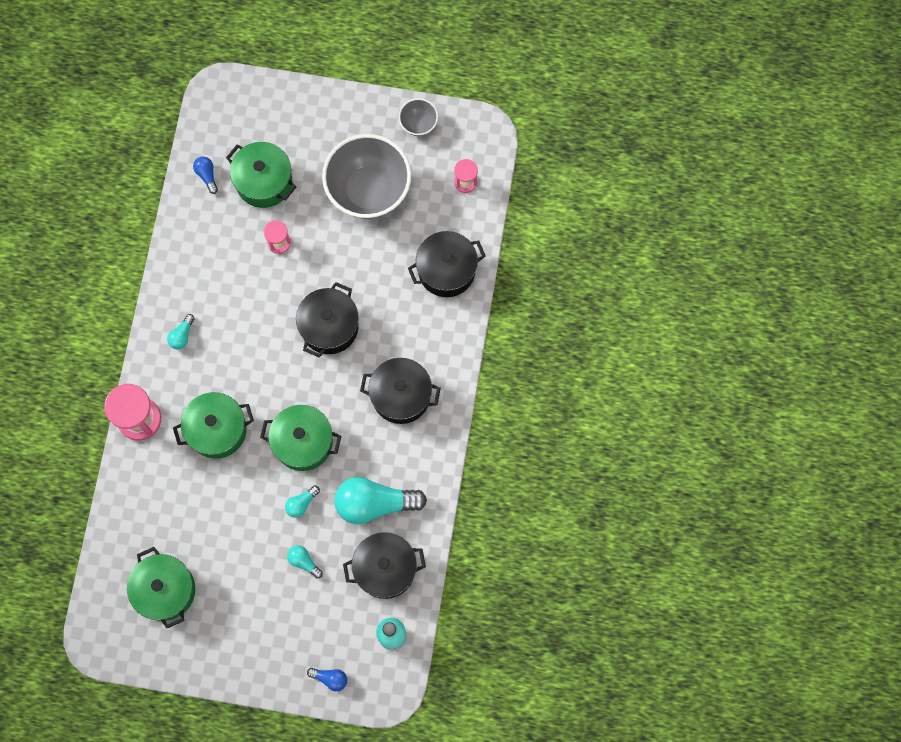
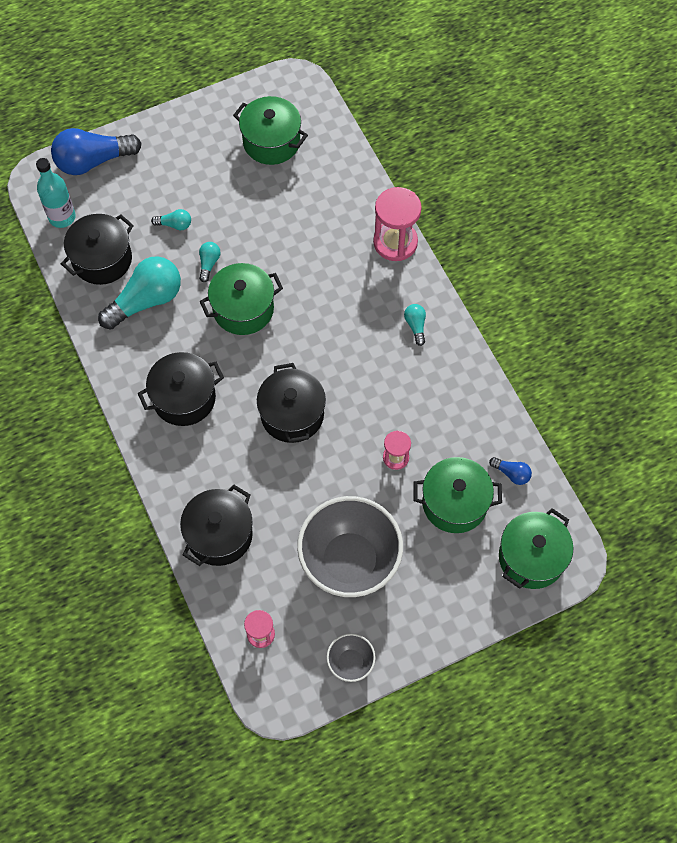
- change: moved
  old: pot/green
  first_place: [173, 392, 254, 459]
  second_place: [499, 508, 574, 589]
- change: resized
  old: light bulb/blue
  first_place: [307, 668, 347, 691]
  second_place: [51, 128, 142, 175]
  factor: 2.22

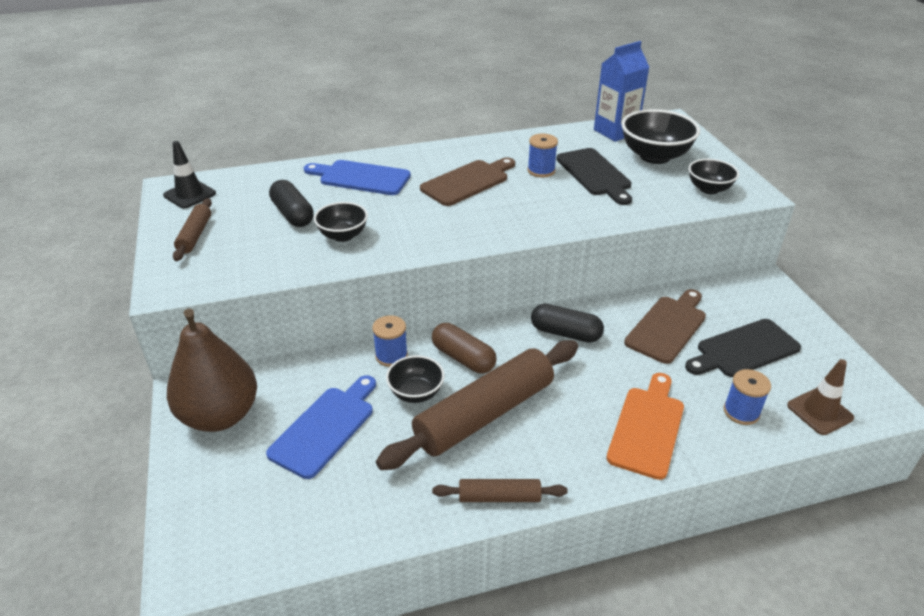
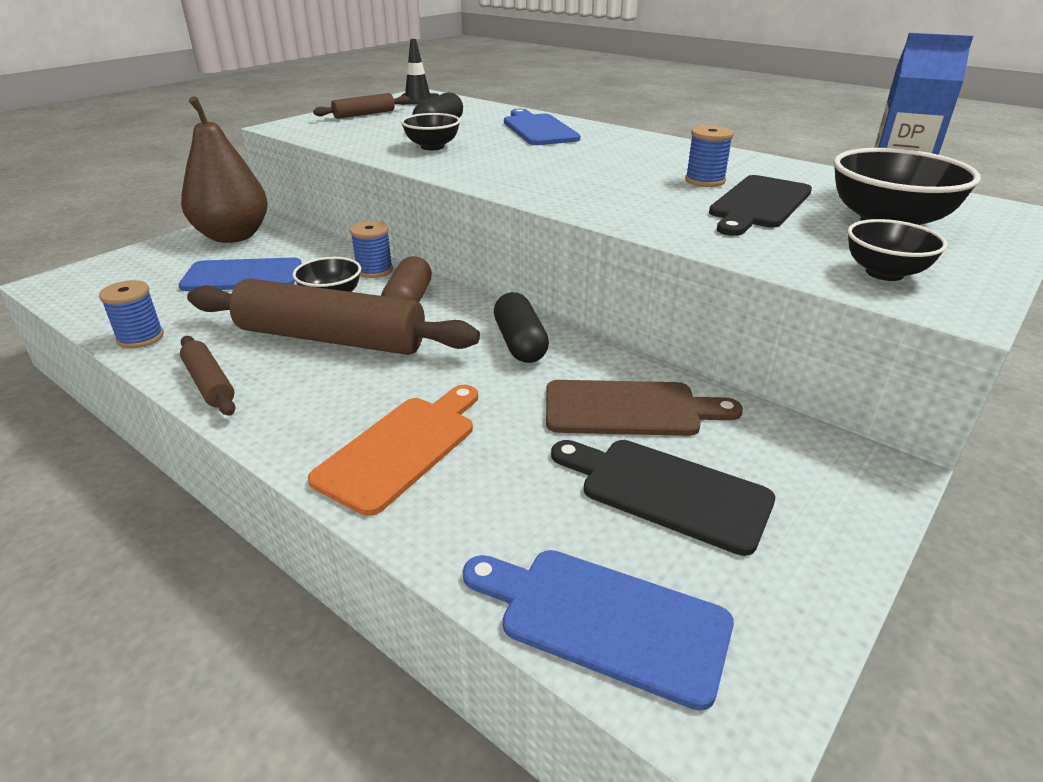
- change: removed
  old: cutting board/brown
  first_place: [420, 157, 515, 206]
- change: turned
  old: cutting board/orange
  first_place: [606, 373, 684, 480]
  second_place: [308, 385, 478, 516]
  degrees: -45
- change: moved
  old: spool/blue
  first_place: [724, 369, 771, 425]
  second_place: [99, 280, 164, 348]
- change: replaced
  old: traffic cone/brown
  new: cutting board/blue
  first_place: [787, 359, 854, 435]
  second_place: [463, 550, 734, 711]

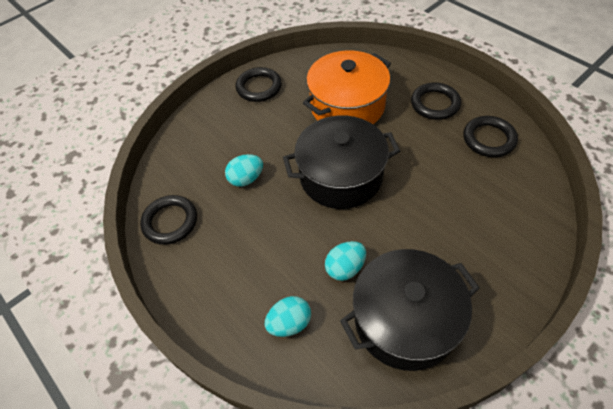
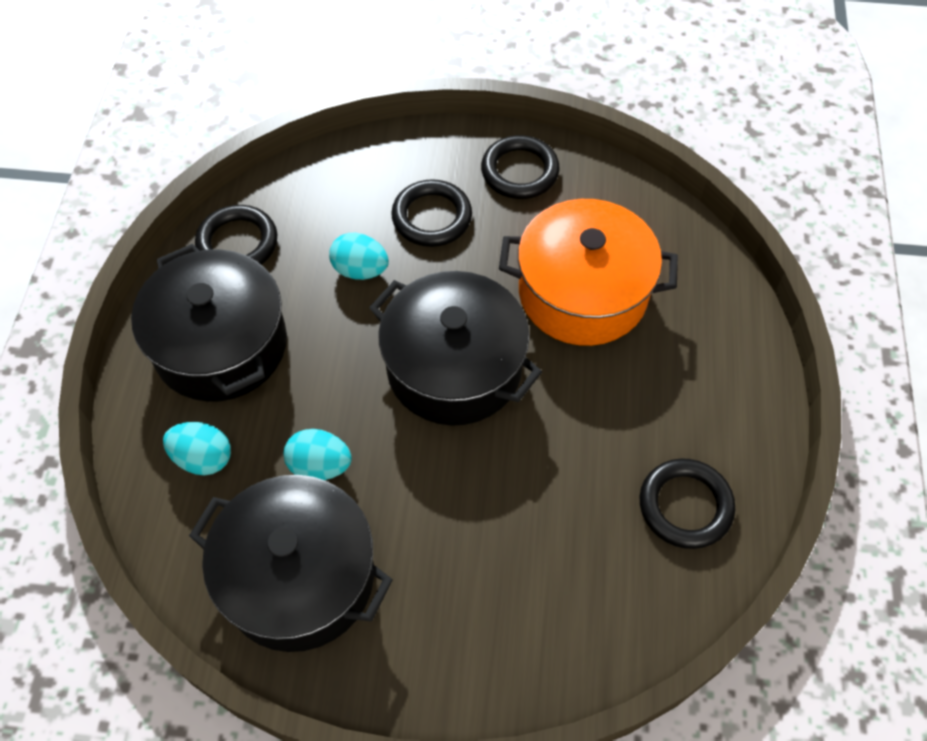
- change: moved
  old: ring/black
  first_place: [411, 82, 461, 120]
  second_place: [391, 179, 472, 247]
- change: added
  new: pot/black
  second_place: [131, 244, 287, 402]

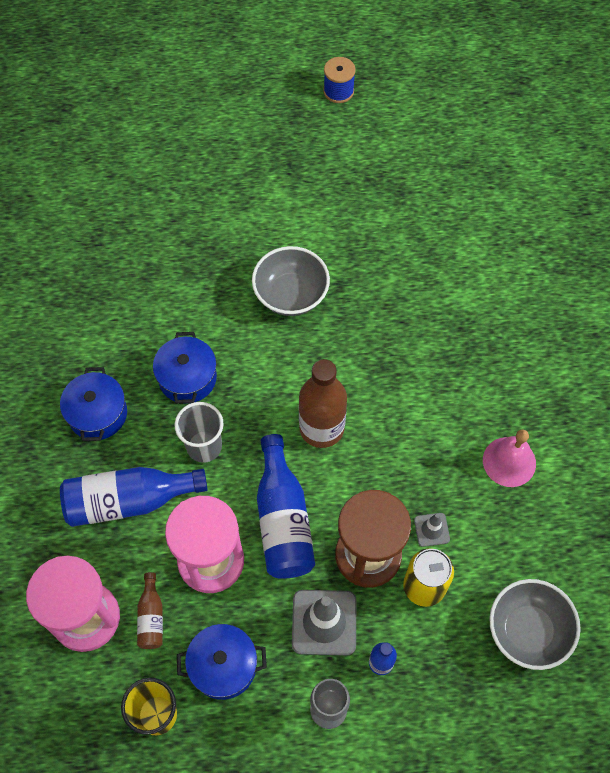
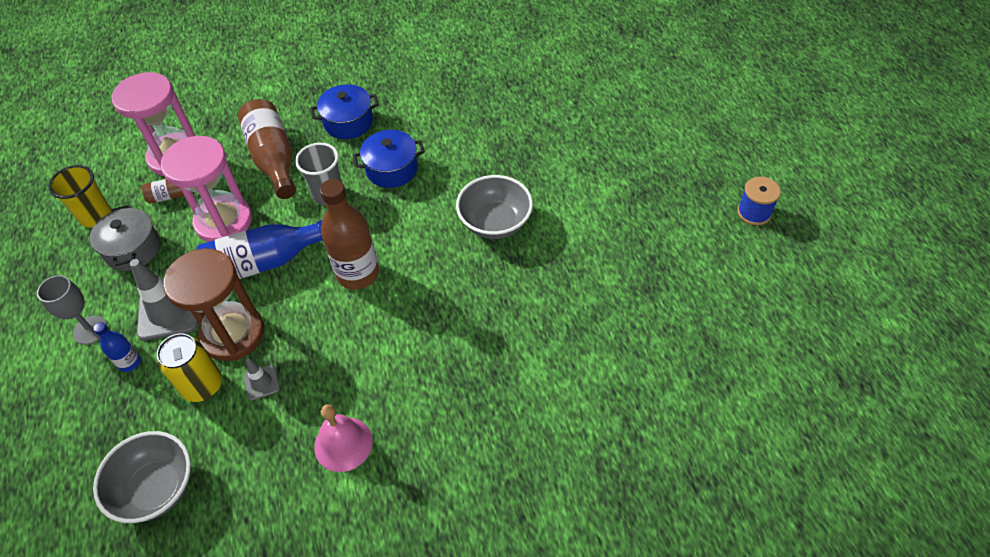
- change: recoloured
  old: bottle/blue
  new: bottle/brown
  first_place: [60, 467, 208, 527]
  second_place: [238, 99, 296, 199]
- change: recoloured
  old: pot/blue
  new: pot/grey
  first_place: [177, 624, 267, 700]
  second_place: [90, 205, 160, 271]

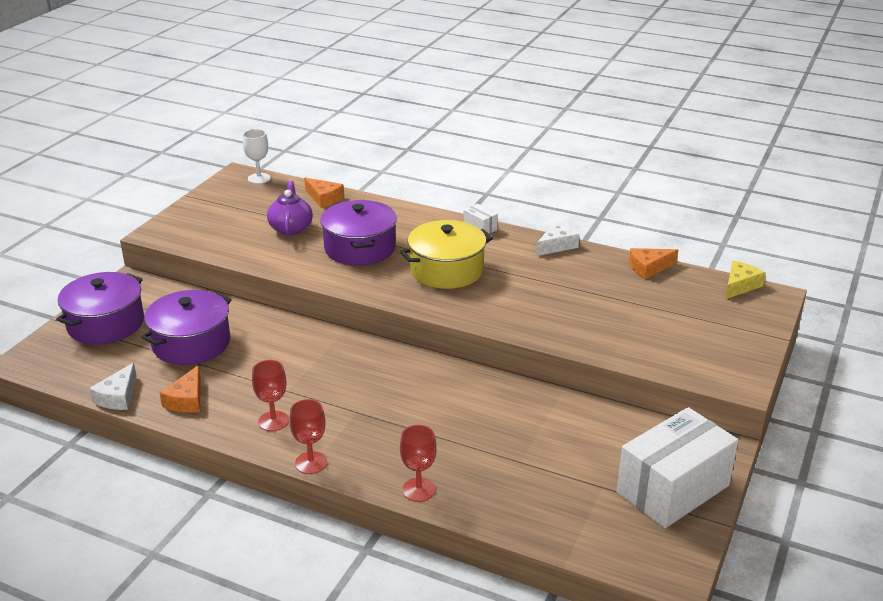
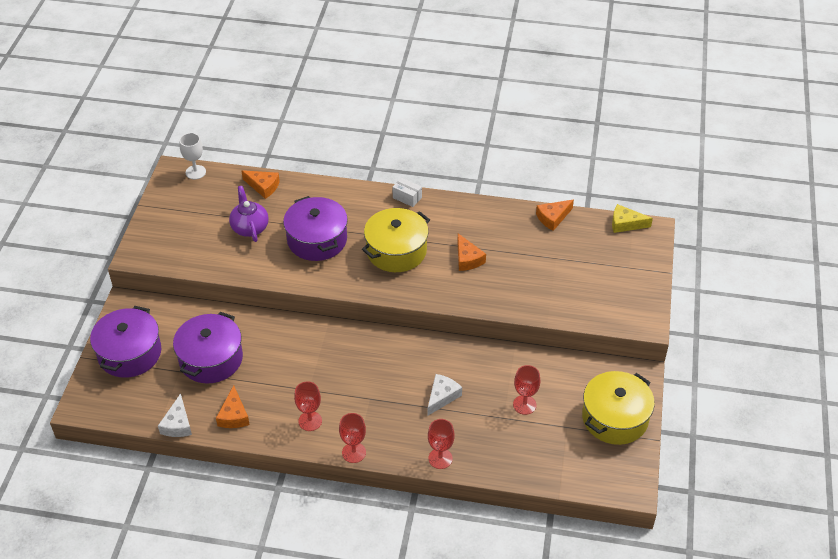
- change: moved
  old: cheese/white
  first_place: [536, 222, 579, 256]
  second_place: [428, 374, 462, 415]
- change: replaced
  old: box/white
  new: pot/yellow
  first_place: [617, 407, 738, 528]
  second_place: [582, 371, 655, 445]
- change: turned
  old: cheese/yellow
  first_place: [725, 261, 766, 299]
  second_place: [612, 204, 653, 233]
  degrees: -105
- change: added
  new: cheese/orange
  second_place: [457, 233, 486, 271]
- change: added
  new: goblet/red
  second_place: [513, 365, 540, 415]

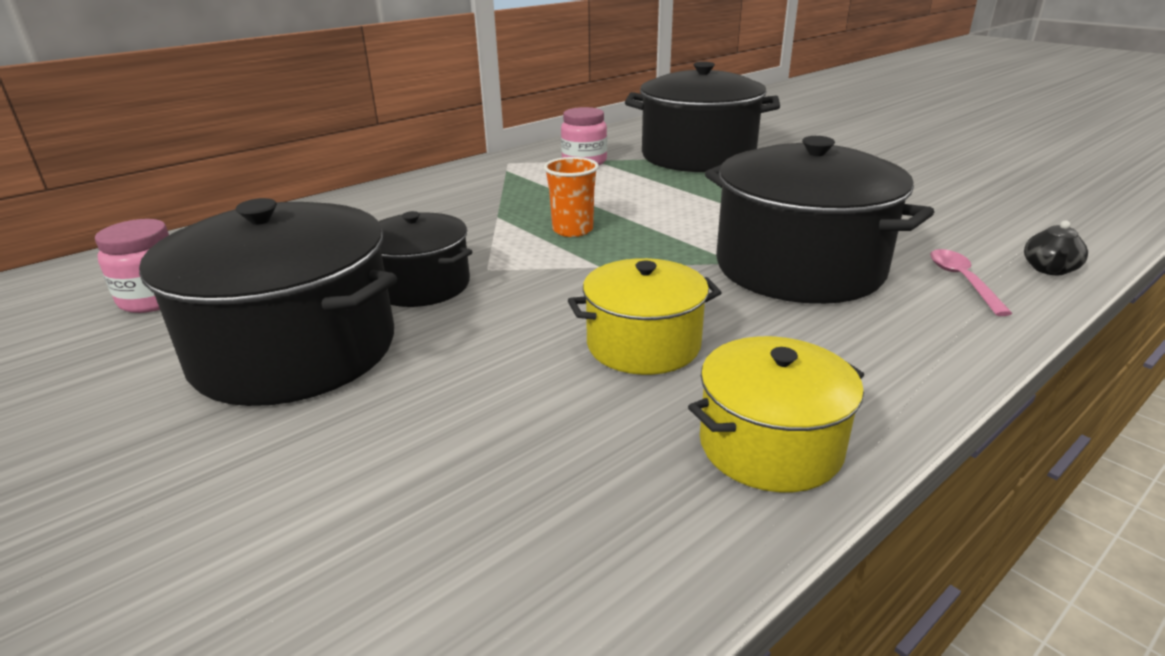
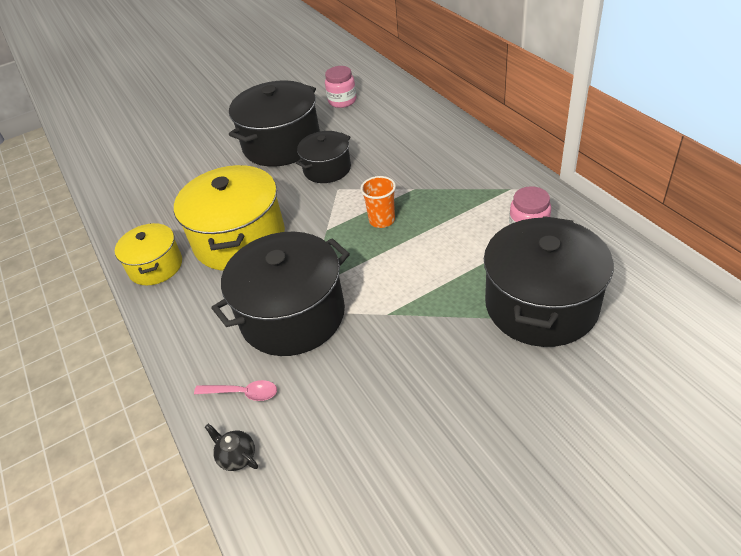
- change: resized
  old: pot/yellow
  first_place: [568, 258, 722, 375]
  second_place: [174, 165, 285, 270]
  factor: 1.74

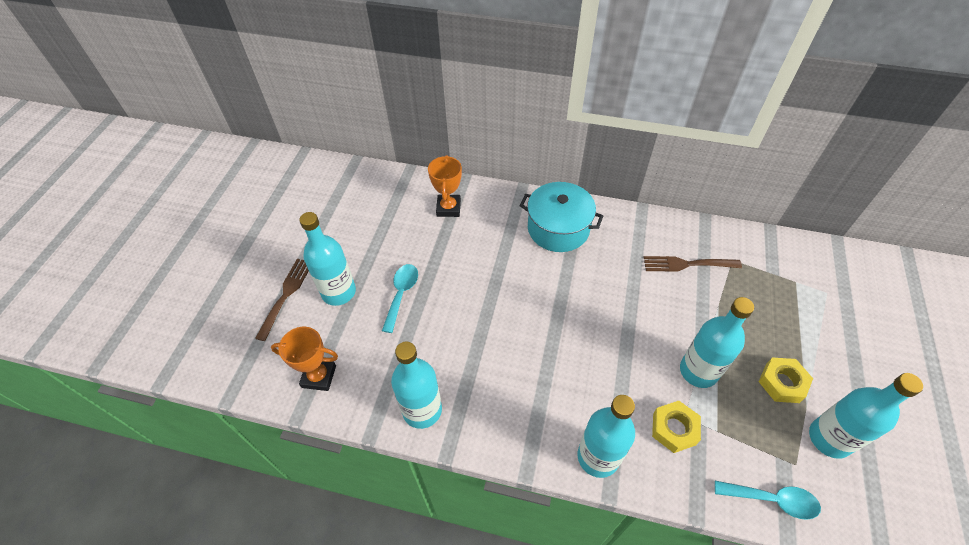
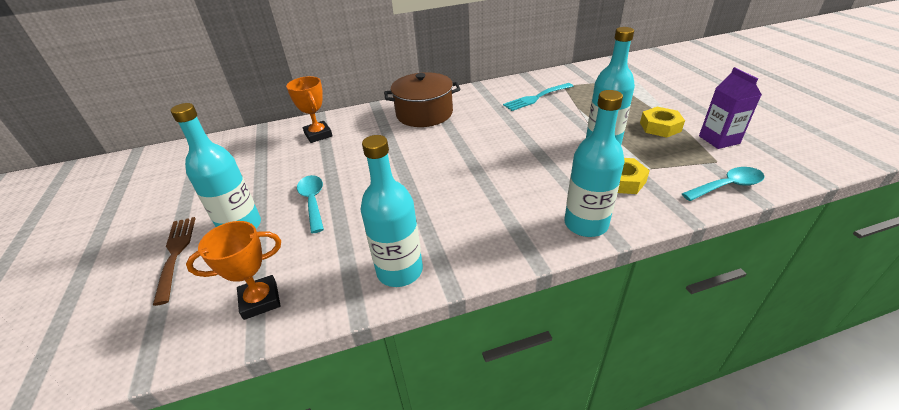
- change: recoloured
  old: pot/turquoise
  new: pot/brown
  first_place: [520, 182, 603, 252]
  second_place: [384, 72, 461, 127]
- change: recoloured
  old: fork/brown
  new: fork/turquoise
  first_place: [644, 256, 742, 272]
  second_place: [503, 83, 574, 111]
- change: replaced
  old: bottle/turquoise
  new: carton/purple
  first_place: [809, 373, 923, 459]
  second_place: [699, 67, 762, 149]

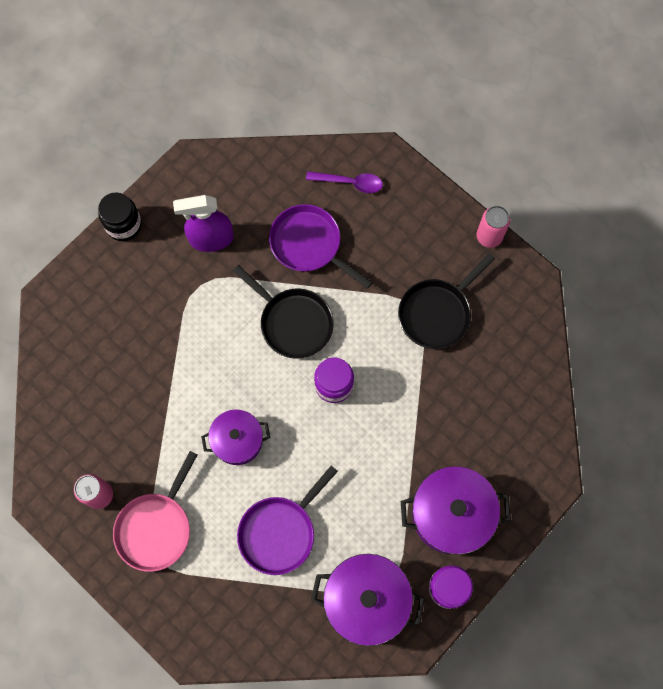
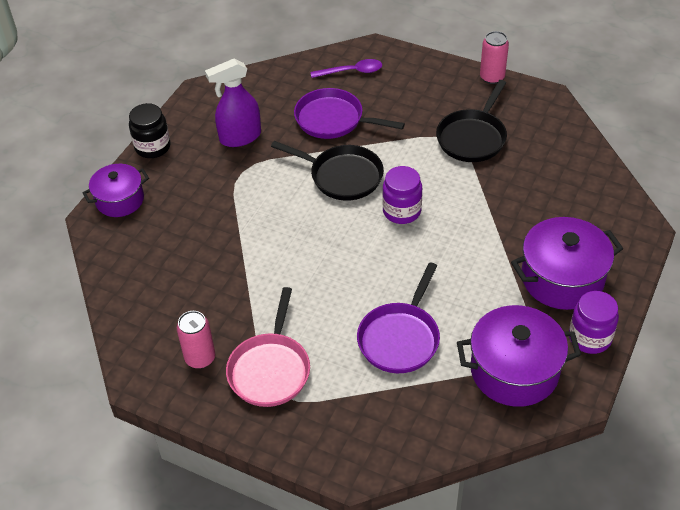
- change: moved
  old: pot/purple
  first_place: [201, 410, 270, 465]
  second_place: [82, 164, 149, 217]

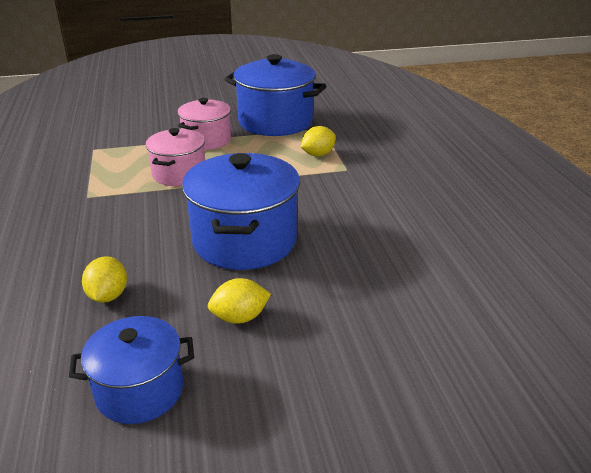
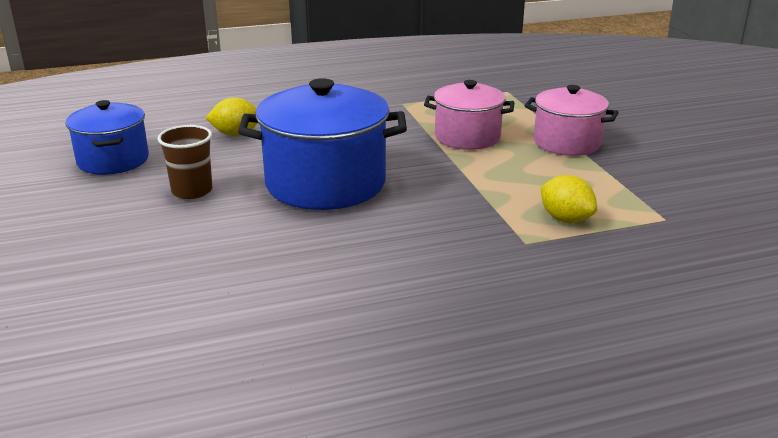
- change: replaced
  old: lemon/yellow
  new: cup/brown
  first_place: [208, 278, 271, 323]
  second_place: [157, 125, 212, 199]
- change: removed
  old: pot/blue
  first_place: [224, 54, 327, 136]

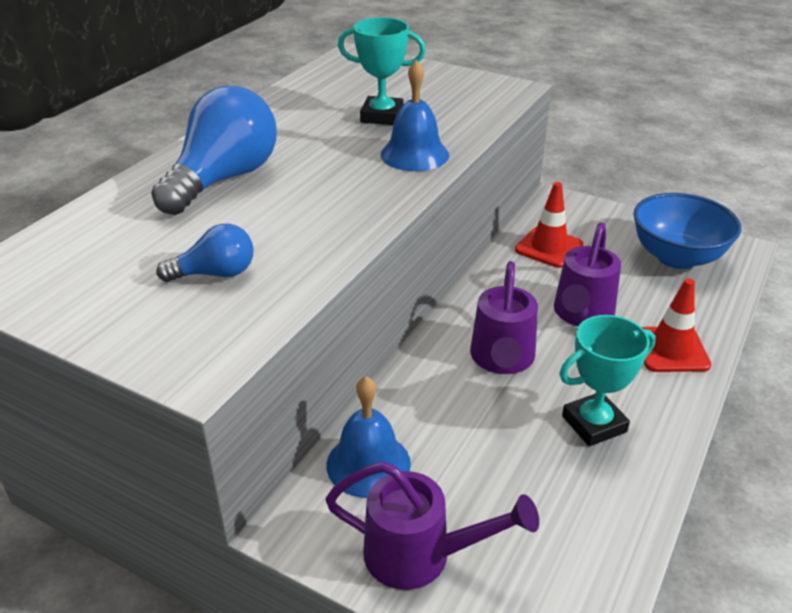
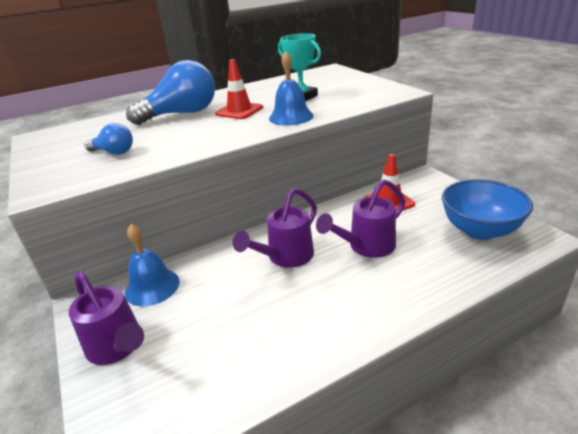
- change: removed
  old: trophy/turquoise
  first_place: [560, 315, 656, 446]
- change: moved
  old: traffic cone/red
  first_place: [642, 278, 712, 372]
  second_place: [215, 59, 263, 119]

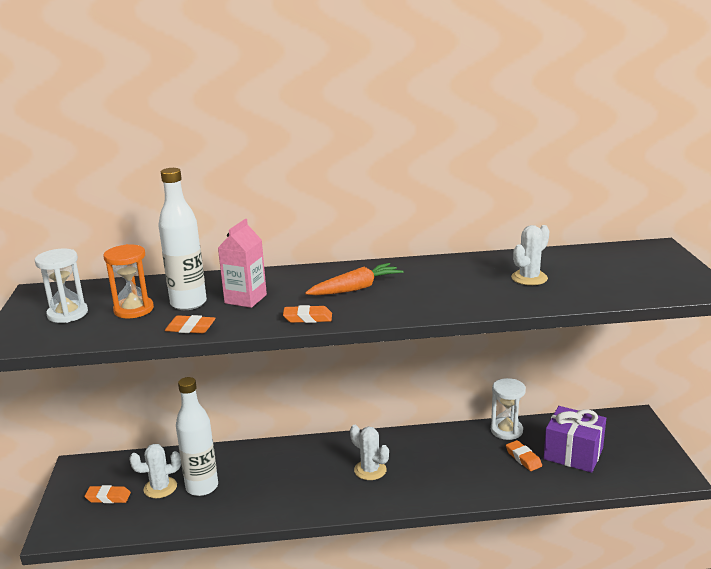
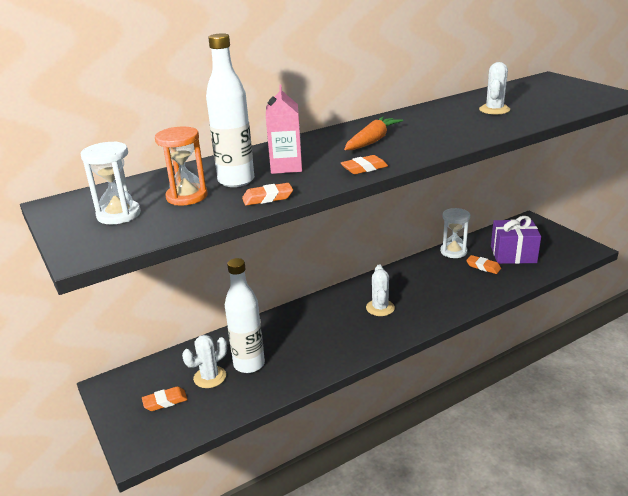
- change: turned
  old: cactus/white
  first_place: [350, 425, 389, 480]
  second_place: [366, 264, 395, 316]
  degrees: 75

